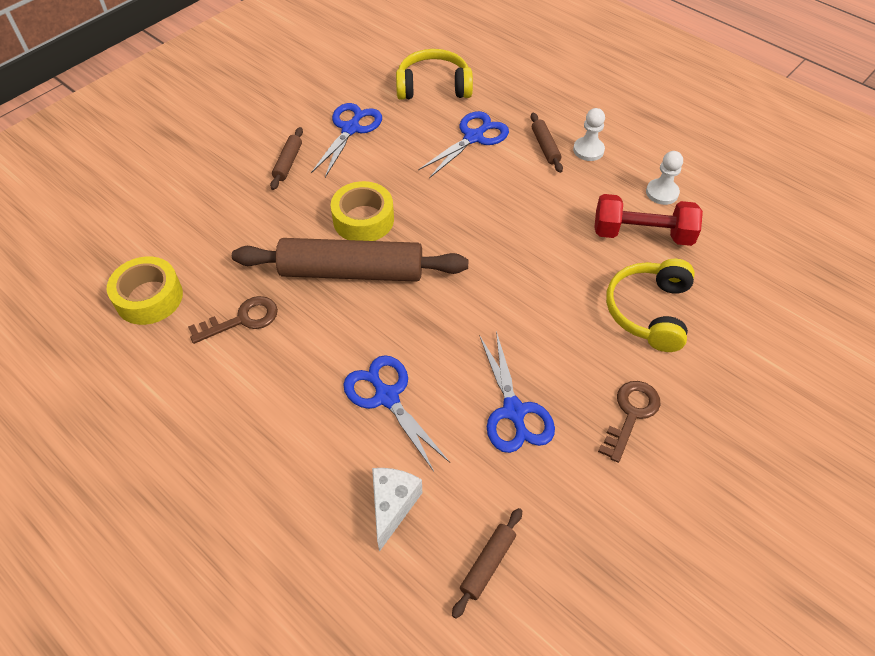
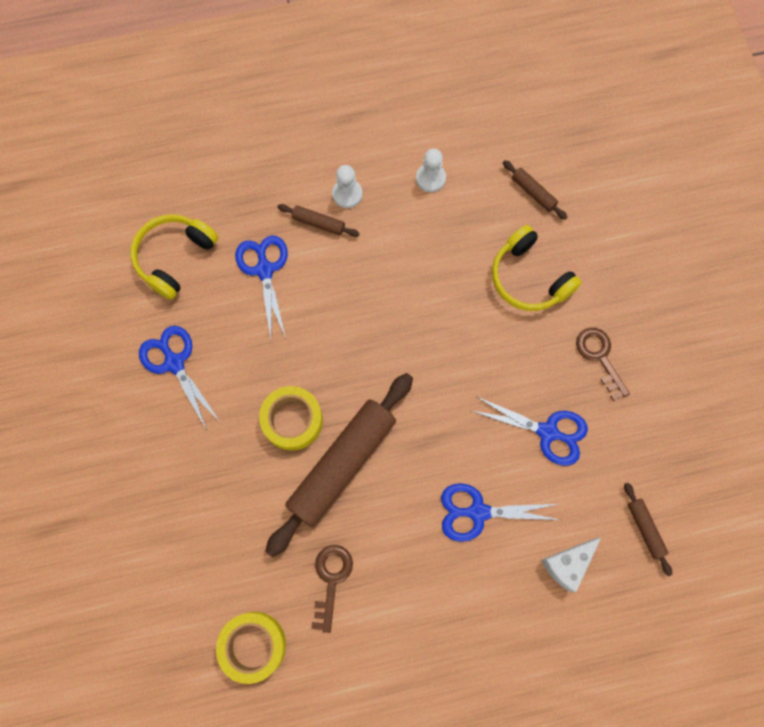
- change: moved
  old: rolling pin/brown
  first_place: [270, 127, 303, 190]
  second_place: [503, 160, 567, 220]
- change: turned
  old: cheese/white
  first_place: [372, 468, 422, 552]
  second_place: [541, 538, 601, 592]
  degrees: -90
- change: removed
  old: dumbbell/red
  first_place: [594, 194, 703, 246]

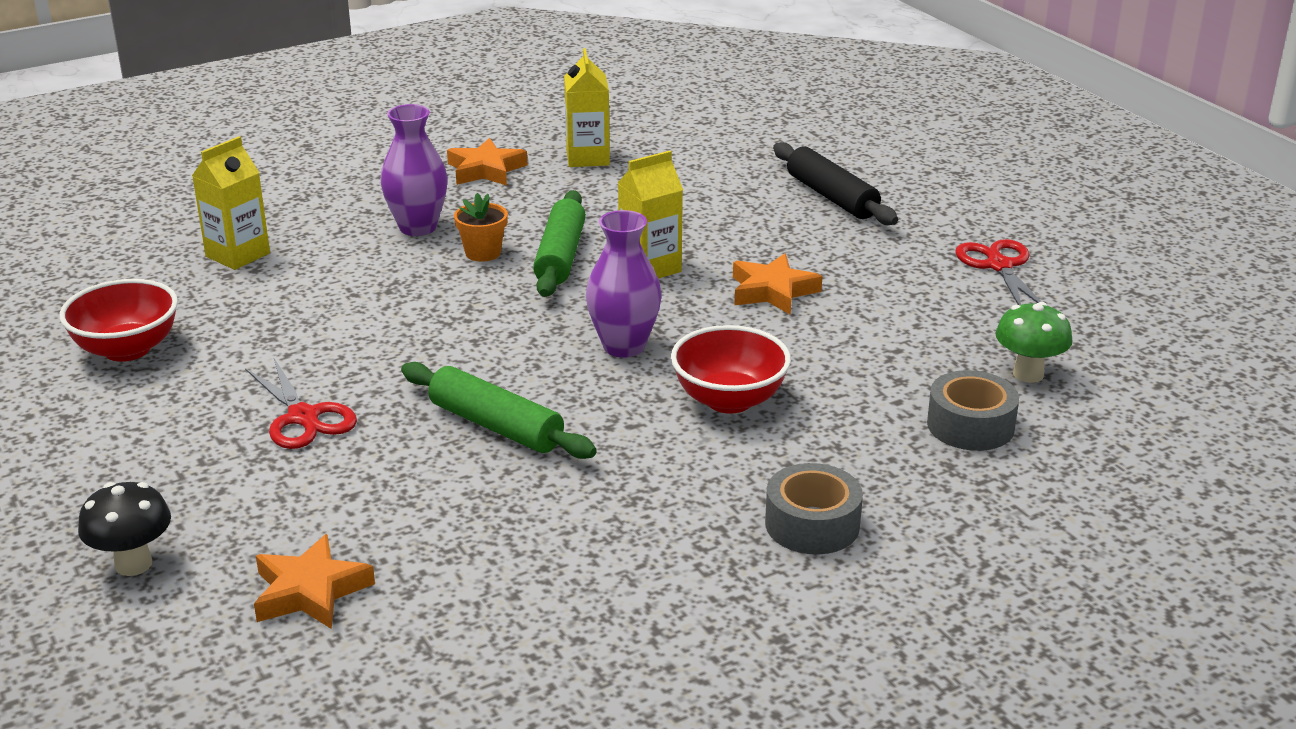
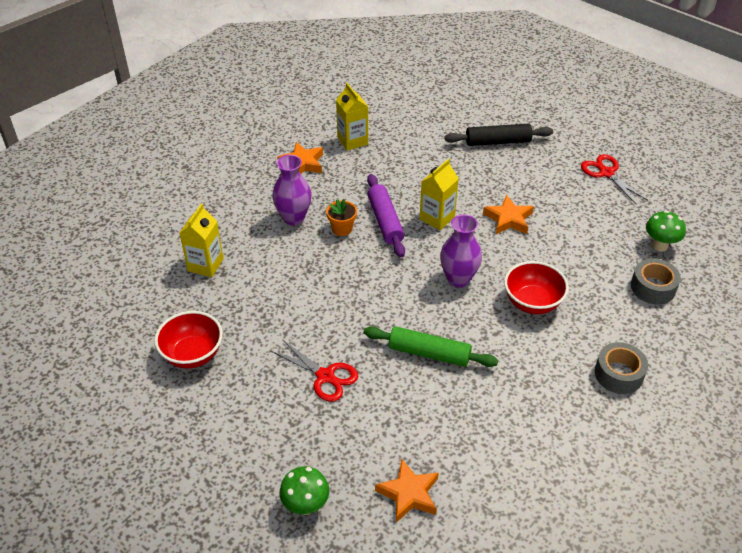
- change: recoloured
  old: mushroom/black
  new: mushroom/green
  first_place: [78, 482, 171, 576]
  second_place: [279, 466, 329, 515]
- change: recoloured
  old: rolling pin/green
  new: rolling pin/purple
  first_place: [533, 190, 586, 297]
  second_place: [367, 174, 405, 257]
- change: turned
  old: rolling pin/black
  first_place: [773, 142, 898, 225]
  second_place: [445, 124, 553, 146]
  degrees: -45

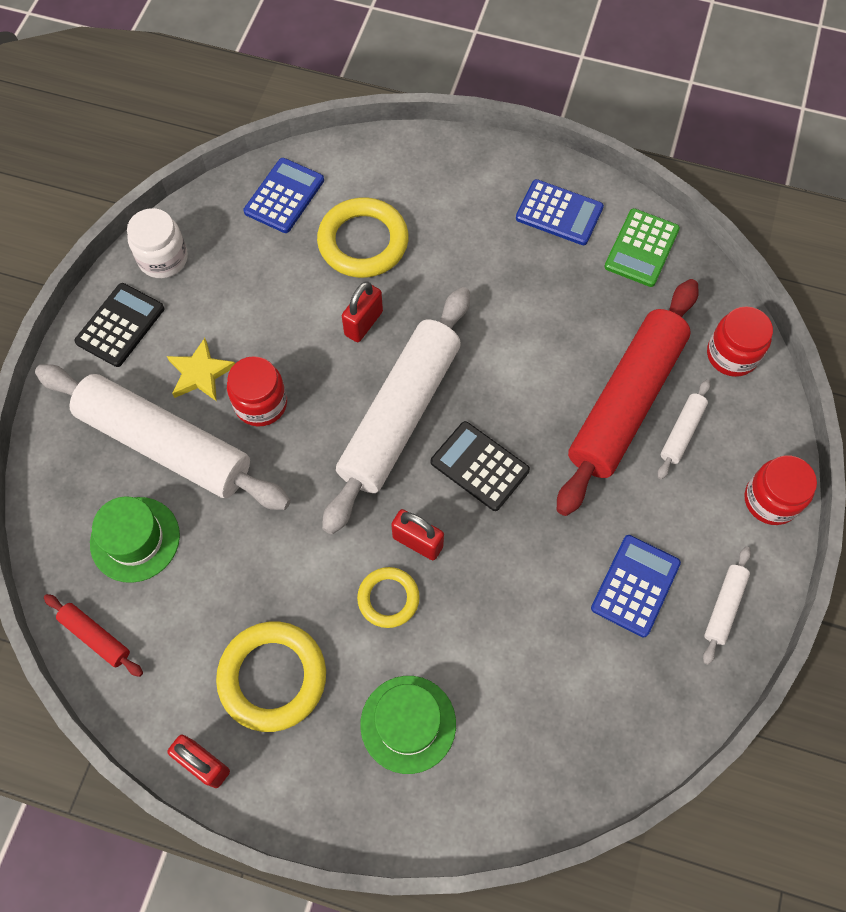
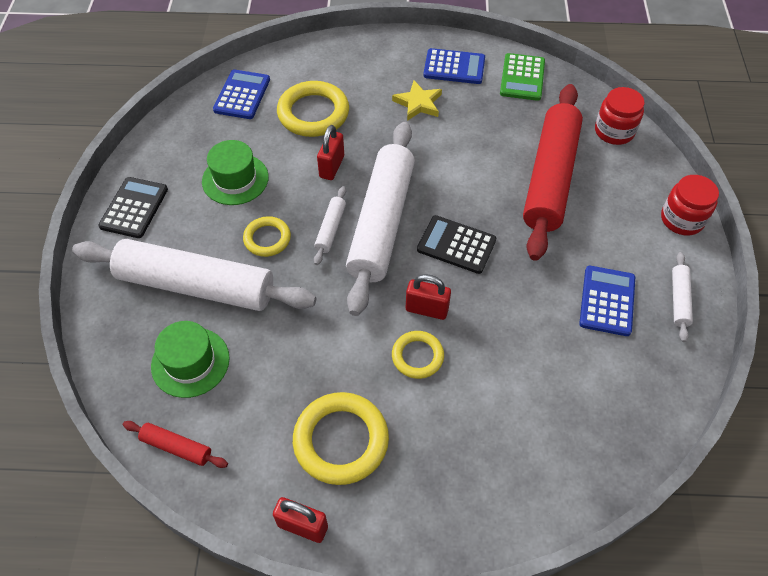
- change: removed
  old: jar/white
  first_place: [127, 208, 188, 278]
- change: moved
  old: star/yellow
  first_place: [167, 338, 235, 401]
  second_place: [392, 80, 442, 121]
- change: replaced
  old: jar/red
  new: ring/yellow
  first_place: [227, 356, 287, 427]
  second_place: [243, 216, 291, 257]
- change: moved
  old: hat/green
  first_place: [360, 676, 456, 774]
  second_place: [202, 140, 269, 205]
- change: moved
  old: rolling pin/white
  first_place: [657, 379, 711, 479]
  second_place: [314, 186, 346, 265]

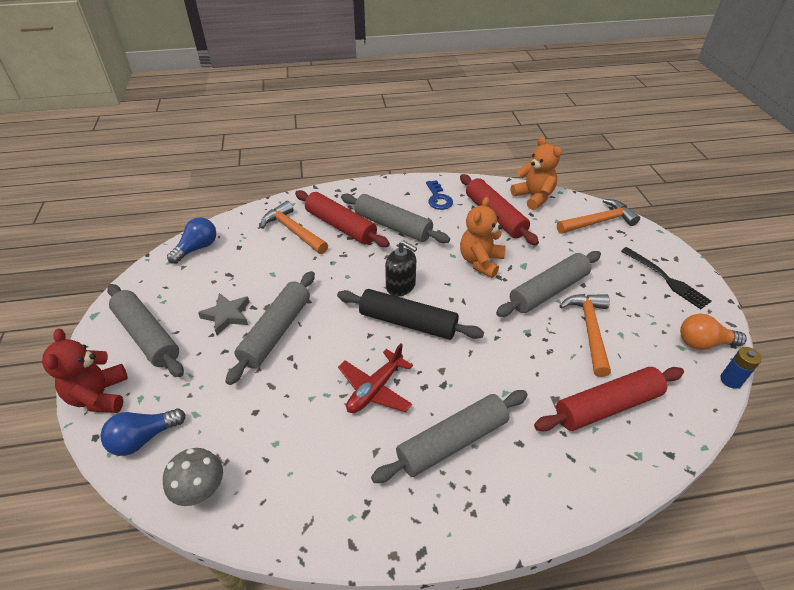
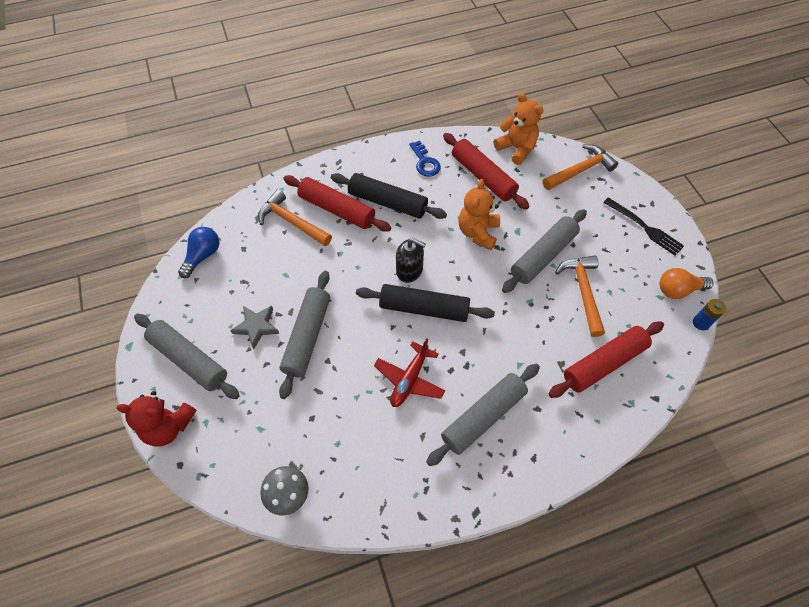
- change: turned
  old: teddy bear/red
  first_place: [42, 329, 128, 413]
  second_place: [117, 391, 197, 447]
  degrees: -60
- change: removed
  old: light bulb/blue
  first_place: [100, 408, 186, 456]
- change: recoloured
  old: rolling pin/grey
  new: rolling pin/black
  first_place: [341, 193, 450, 243]
  second_place: [331, 173, 447, 219]

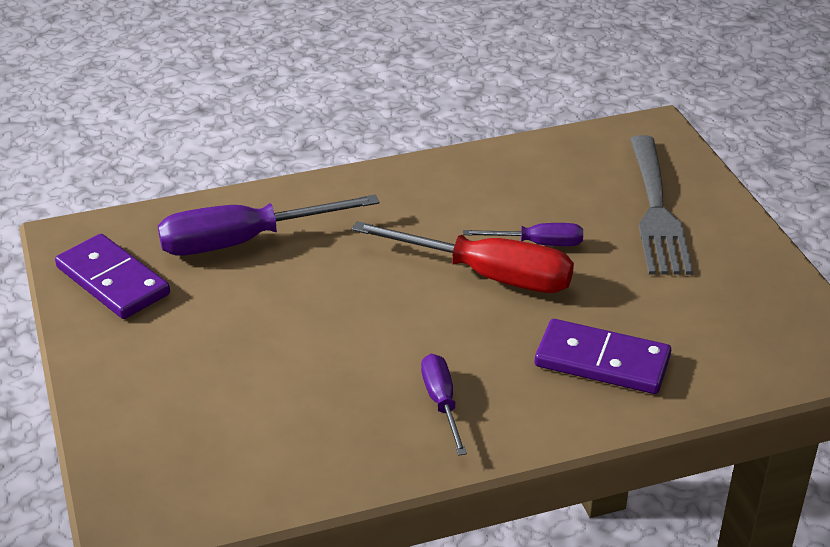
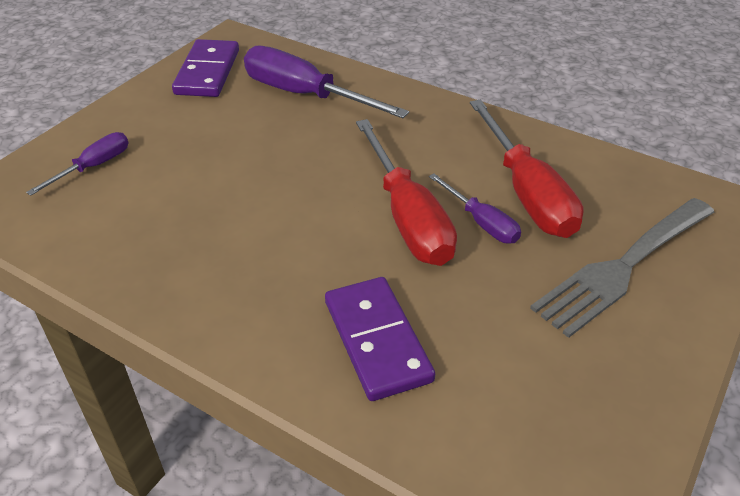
- change: moved
  old: screwdriver/purple
  first_place: [421, 354, 467, 456]
  second_place: [26, 132, 128, 196]
- change: added
  new: screwdriver/red
  second_place: [470, 100, 583, 238]

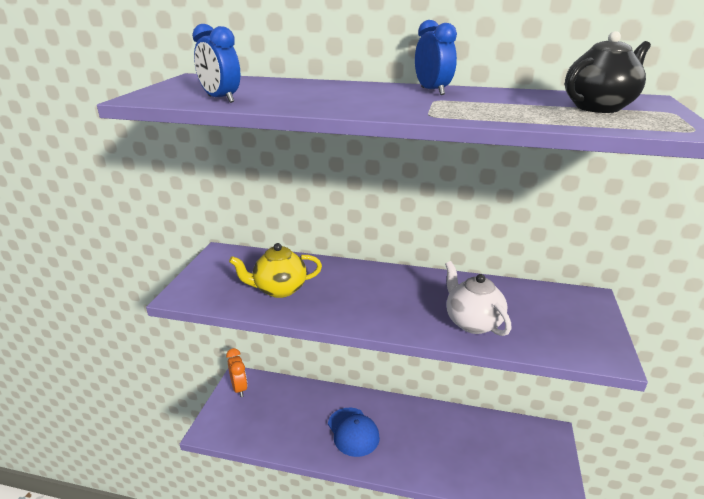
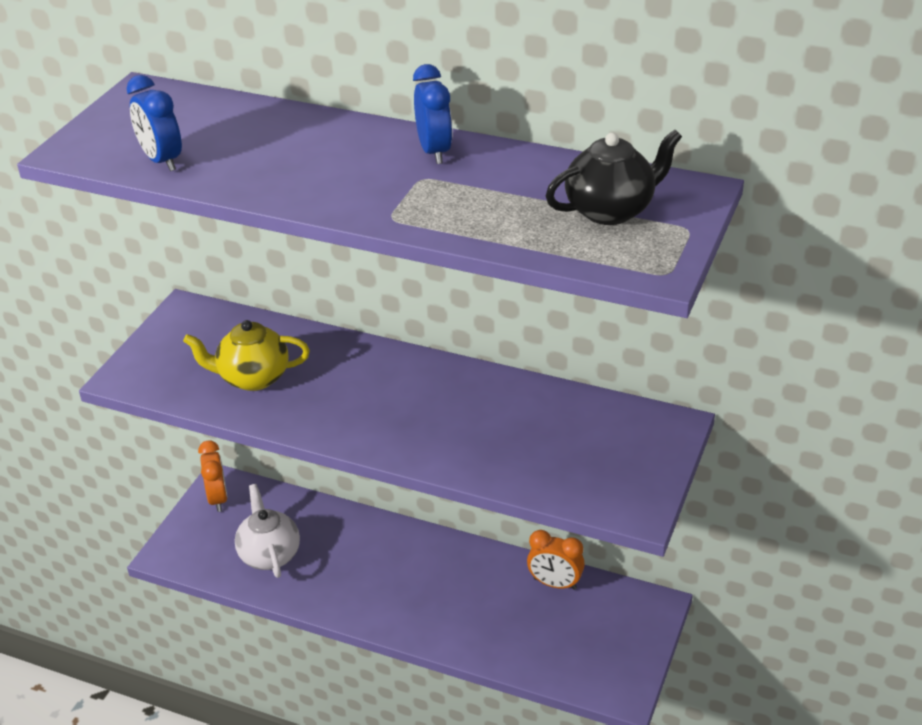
- change: removed
  old: cap/blue
  first_place: [328, 408, 380, 457]
- change: moved
  old: teapot/white
  first_place: [445, 261, 512, 336]
  second_place: [235, 484, 300, 578]
- change: added
  new: clock/orange
  second_place: [527, 530, 585, 590]

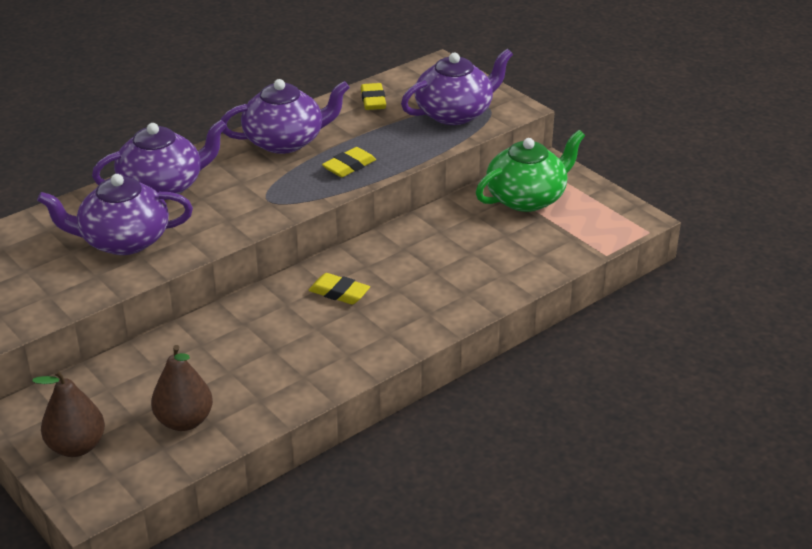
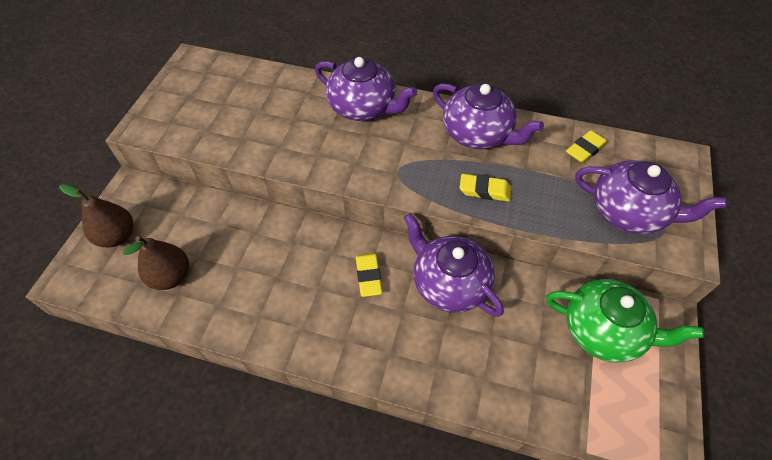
- change: moved
  old: teapot/purple
  first_place: [37, 174, 193, 255]
  second_place: [404, 213, 504, 317]

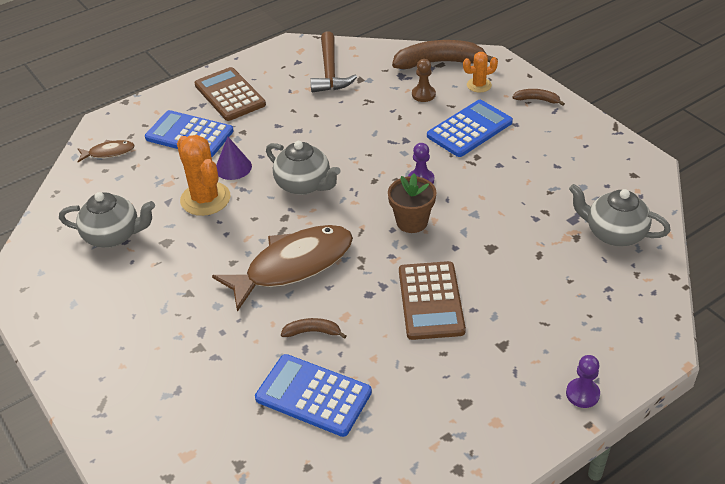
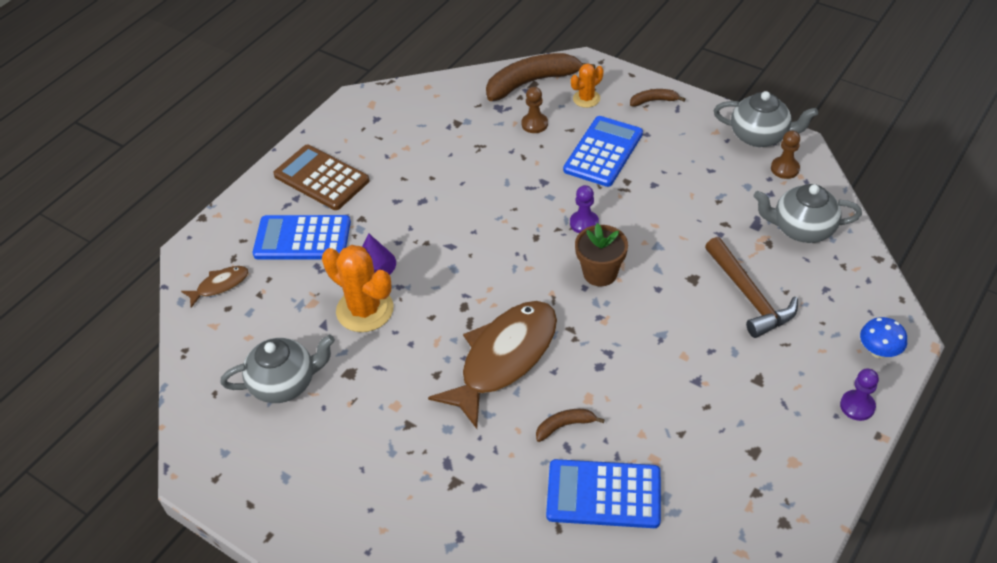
- change: moved
  old: teapot/grey
  first_place: [266, 141, 341, 195]
  second_place: [714, 91, 818, 147]
- change: moved
  old: hammer/brown
  first_place: [310, 31, 357, 93]
  second_place: [705, 237, 798, 338]
- change: removed
  old: calculator/brown
  first_place: [399, 261, 466, 340]
- change: added
  new: pawn/brown
  second_place: [771, 130, 800, 179]
- change: added
  new: mushroom/blue
  second_place: [860, 317, 907, 358]

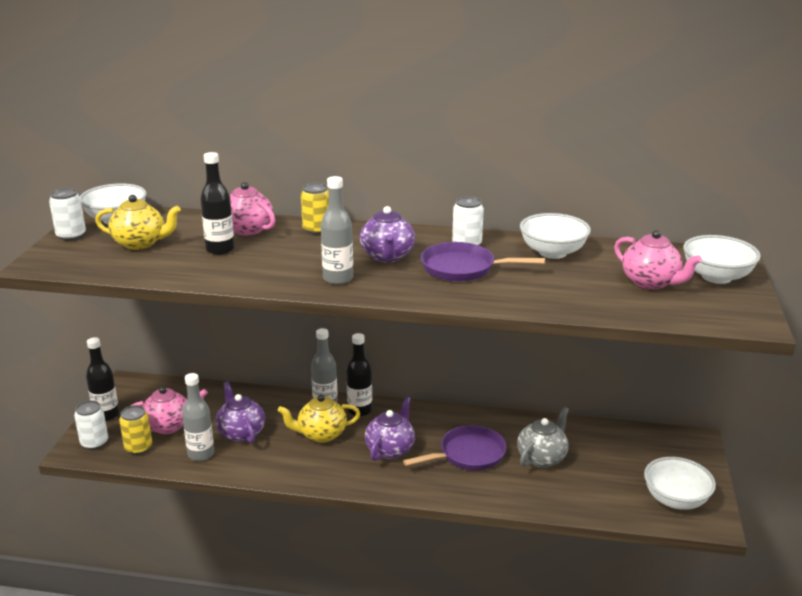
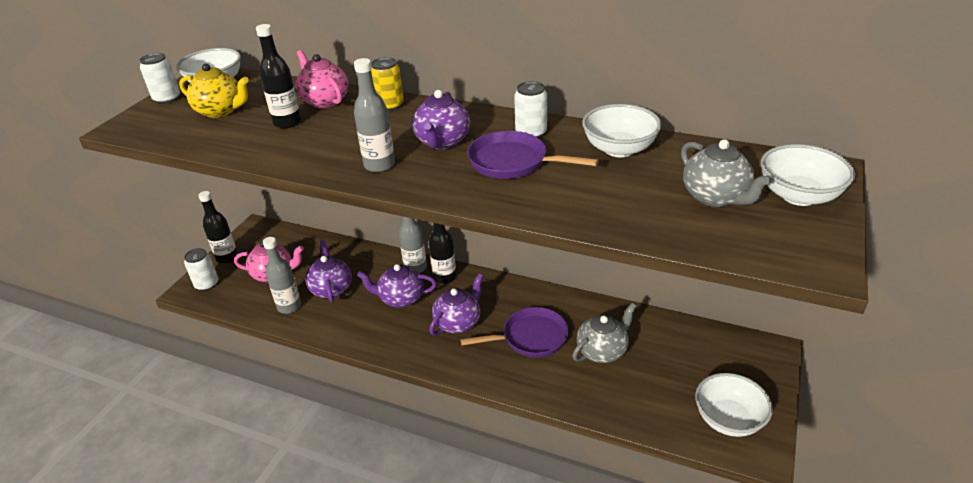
- change: removed
  old: can/yellow
  first_place: [119, 405, 152, 455]
- change: recoloured
  old: teapot/yellow
  new: teapot/purple
  first_place: [278, 395, 360, 443]
  second_place: [357, 264, 437, 308]
- change: recoloured
  old: teapot/pink
  new: teapot/grey
  first_place: [614, 230, 702, 290]
  second_place: [681, 139, 771, 207]

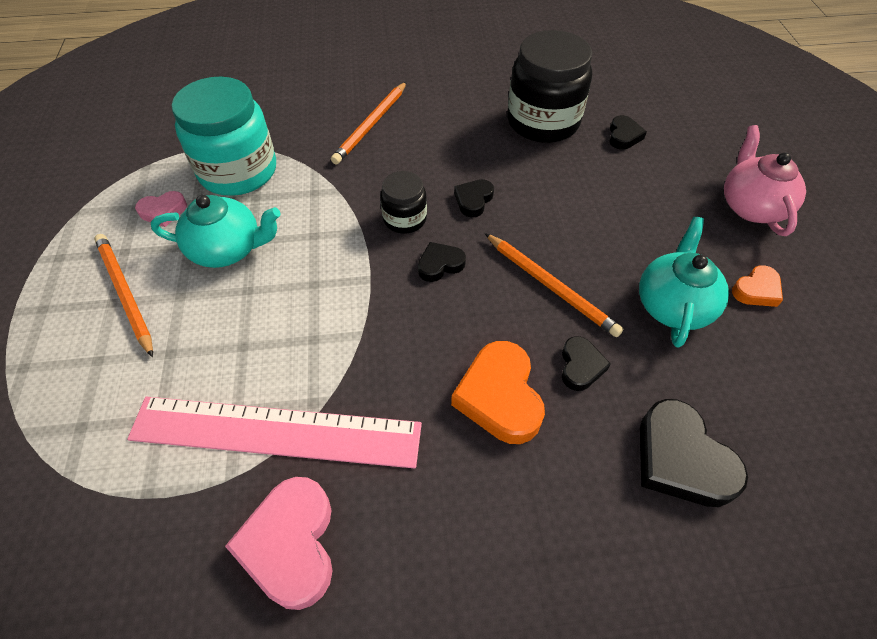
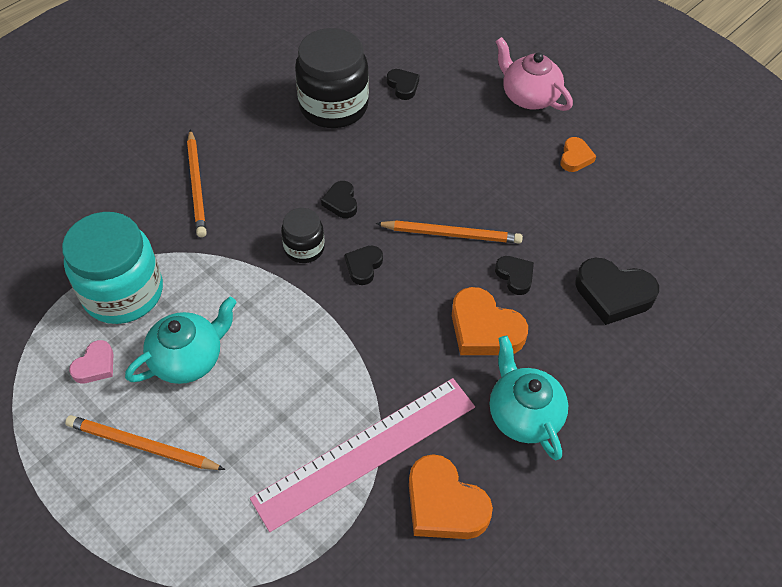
- change: recoloured
  old: heart/pink
  new: heart/orange
  first_place: [225, 477, 333, 610]
  second_place: [409, 454, 493, 539]
- change: moved
  old: teapot/turquoise
  first_place: [639, 217, 729, 348]
  second_place: [490, 335, 568, 460]

